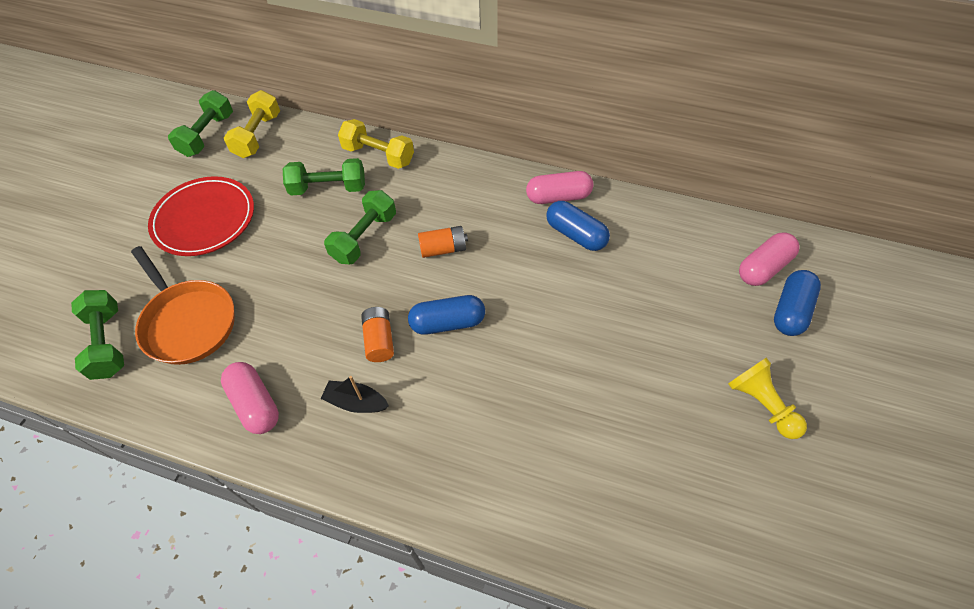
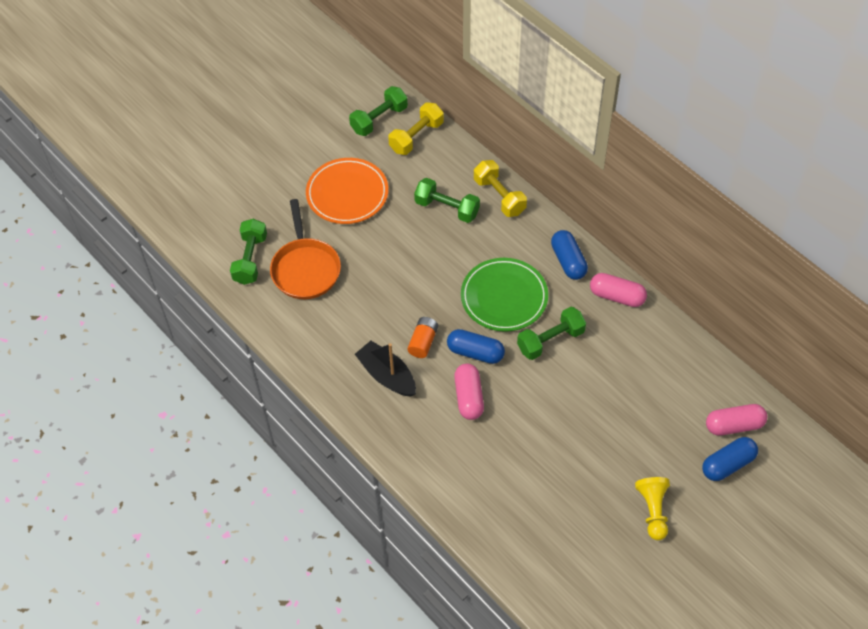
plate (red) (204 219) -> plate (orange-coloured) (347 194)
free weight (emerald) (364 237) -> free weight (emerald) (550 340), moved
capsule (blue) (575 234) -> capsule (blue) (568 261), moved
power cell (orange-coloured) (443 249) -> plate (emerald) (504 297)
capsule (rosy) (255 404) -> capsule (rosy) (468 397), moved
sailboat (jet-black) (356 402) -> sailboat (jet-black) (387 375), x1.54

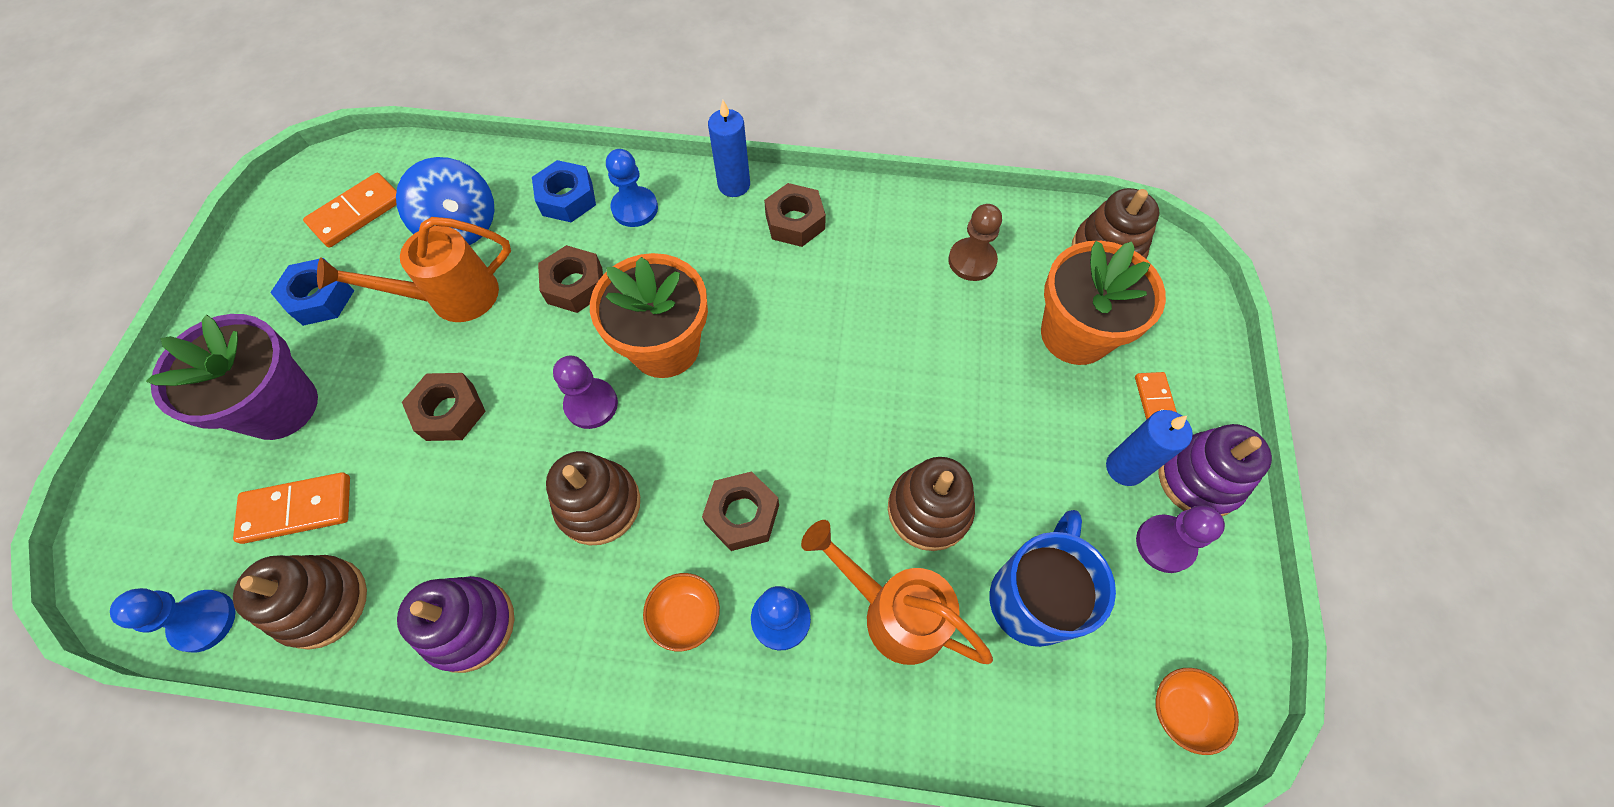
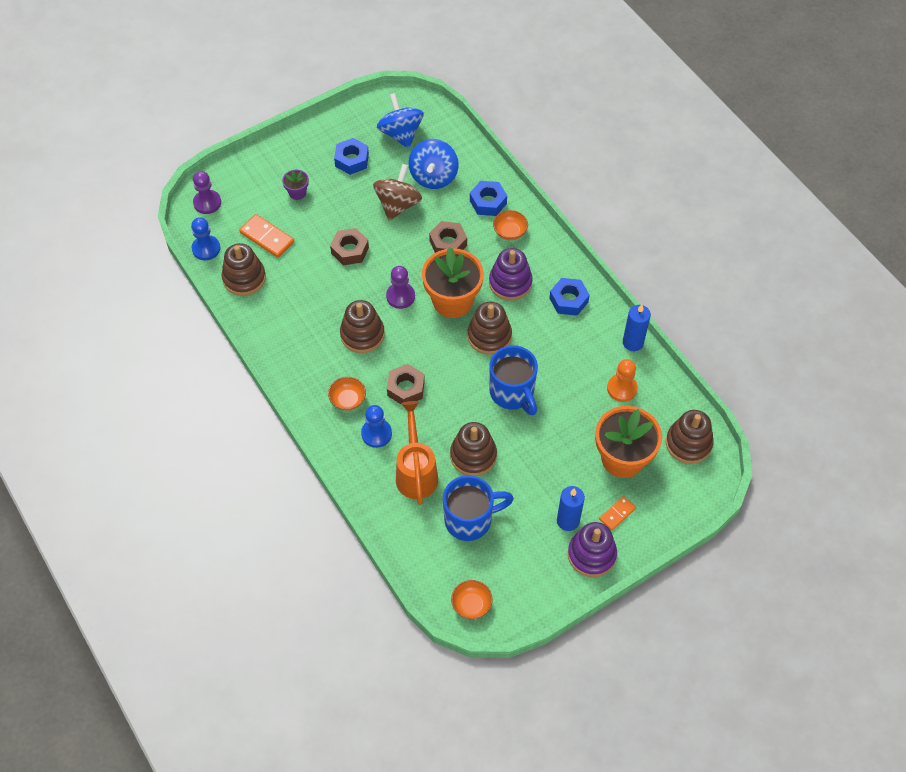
pillar candle (blue) (734 185) -> pillar candle (blue) (633 342), moved
game pawn (blue) (635 208) -> deep dish (orange-coloured) (510 232)
domino piece (orange-coloured) (357 213) -> spinning top (blue) (401 134)
hexagon nut (dark brown) (795 222) -> hexagon nut (blue) (568 300)
game pawn (dark brown) (972 261) -> game pawn (orange-coloured) (622 388)
watering can (orange-coloured) (452 297) -> spinning top (dark brown) (398 205)
plant pot (purple) (280 406) -> plant pot (purple) (297 193), x0.45
game pawn (purple) (1165 544) -> game pawn (purple) (207 203), moved
stacking toy (purple) (469 625) -> stacking toy (purple) (510 283), moved
none -> stacking toy (dark brown) (489 336)
none -> tea mug (blue) (512 393)

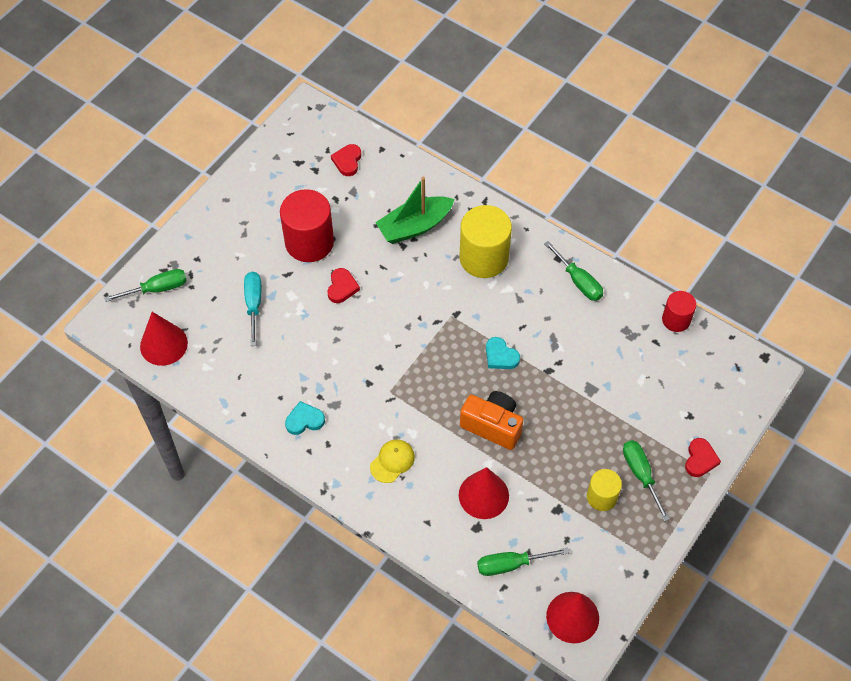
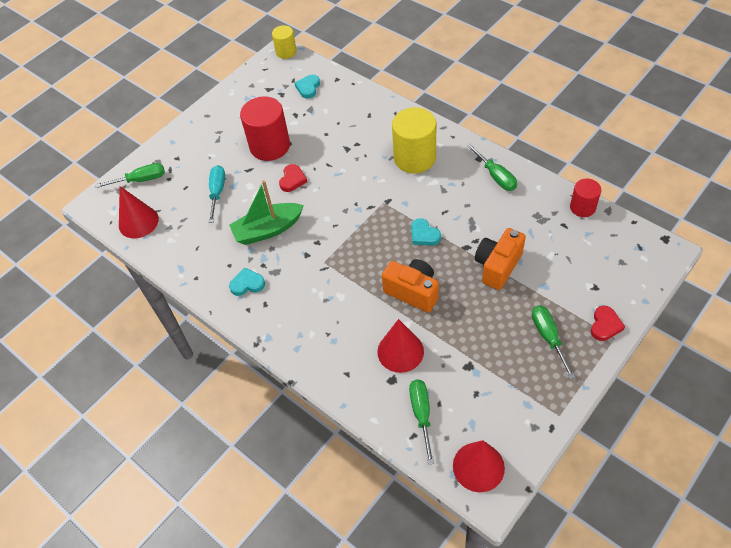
heart shape (red) (347 161) -> heart shape (teal) (308 88)
sailboat (emerald) (414 226) -> sailboat (emerald) (268 230), moved
cap (yellow) (392 461) -> none
solid cylinder (yellow) (601 497) -> solid cylinder (yellow) (286 52), moved
hand screwdriver (emerald) (511 564) -> hand screwdriver (emerald) (421 414), 90 degrees clockwise
none -> camera (orange-coloured) (497 266)

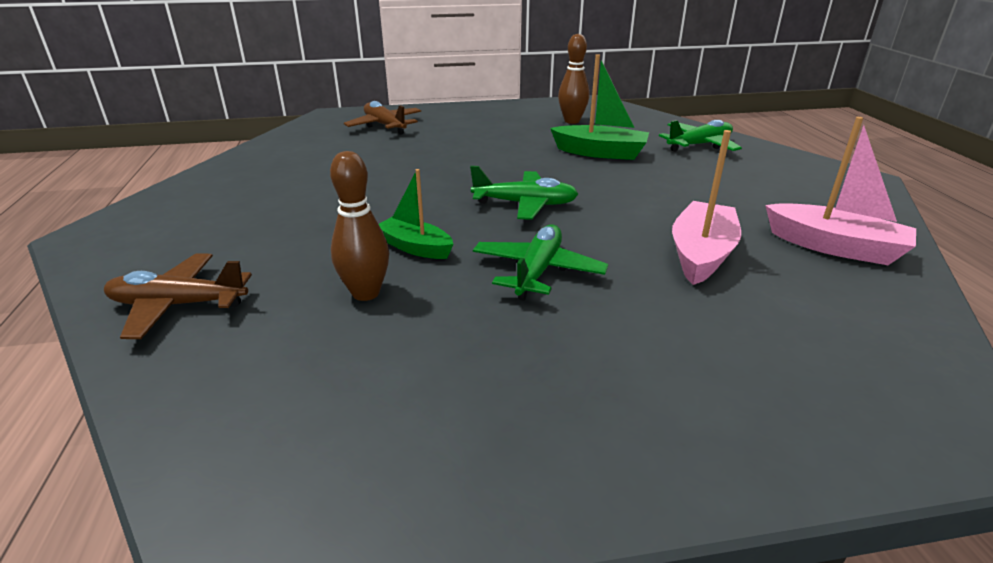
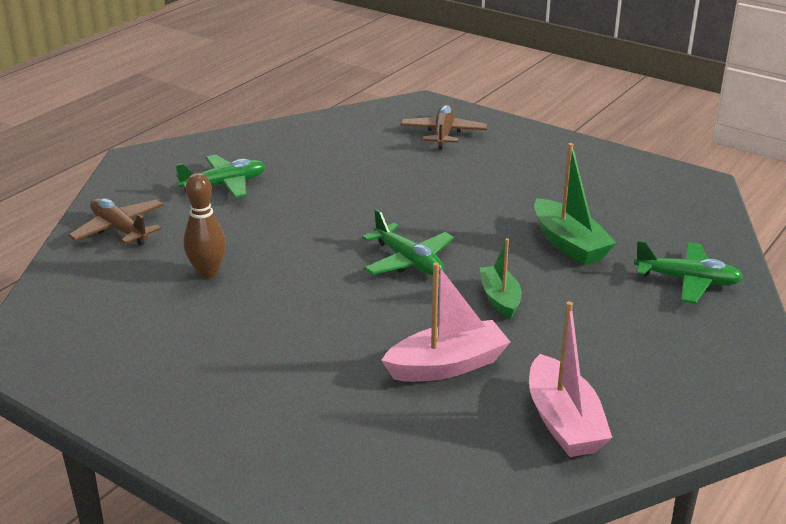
bowling pin (dark brown) (572 121) -> none
sailboat (emerald) (415 247) -> sailboat (emerald) (500 299), moved
aeroplane (emerald) (537 271) -> aeroplane (emerald) (224 185), moved

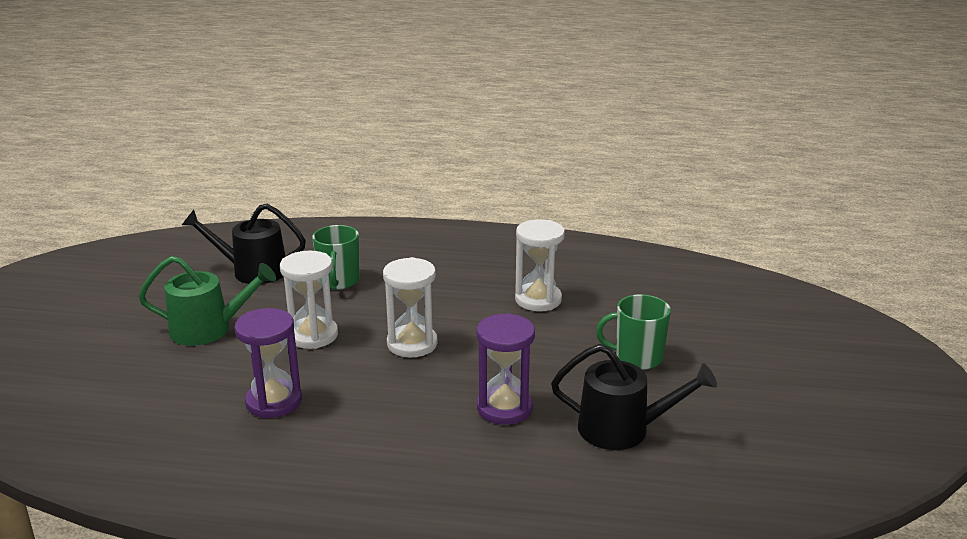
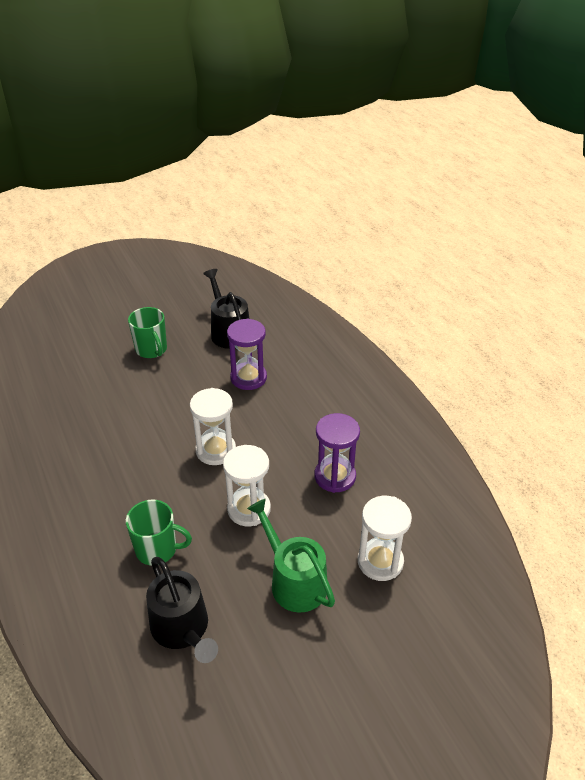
hourglass (white) (538 300) -> hourglass (white) (380 561), moved
tea mug (emerald) (339 281) -> tea mug (emerald) (157 549), 45 degrees clockwise

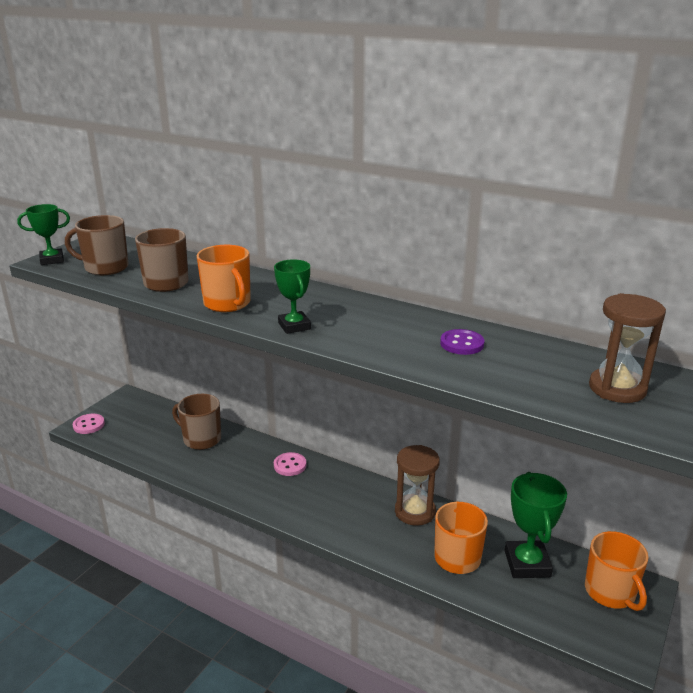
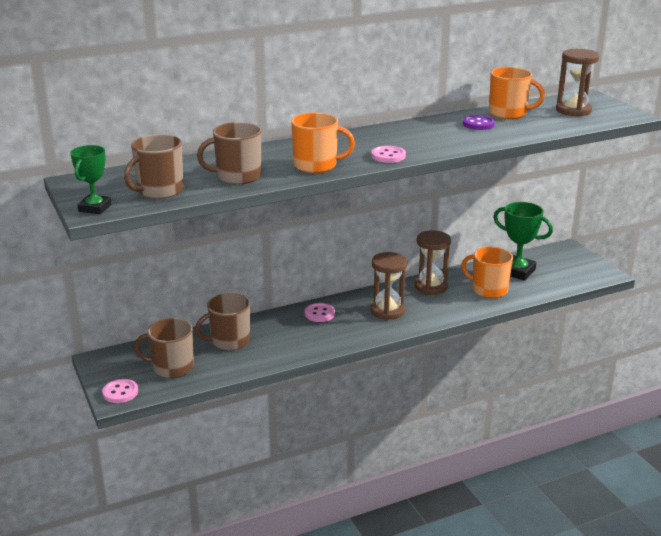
trophy (emerald) (294 326) -> button (rosy) (388 156)
tea mug (orange-coloured) (610 592) -> tea mug (orange-coloured) (508 113), moved
none -> hourglass (dark brown) (387 311)
none -> tea mug (dark brown) (172 367)

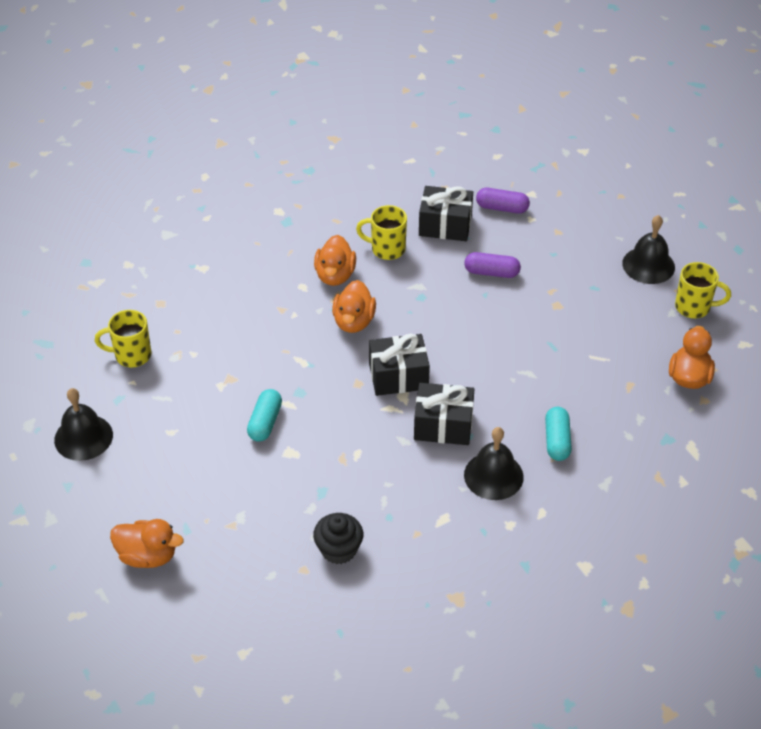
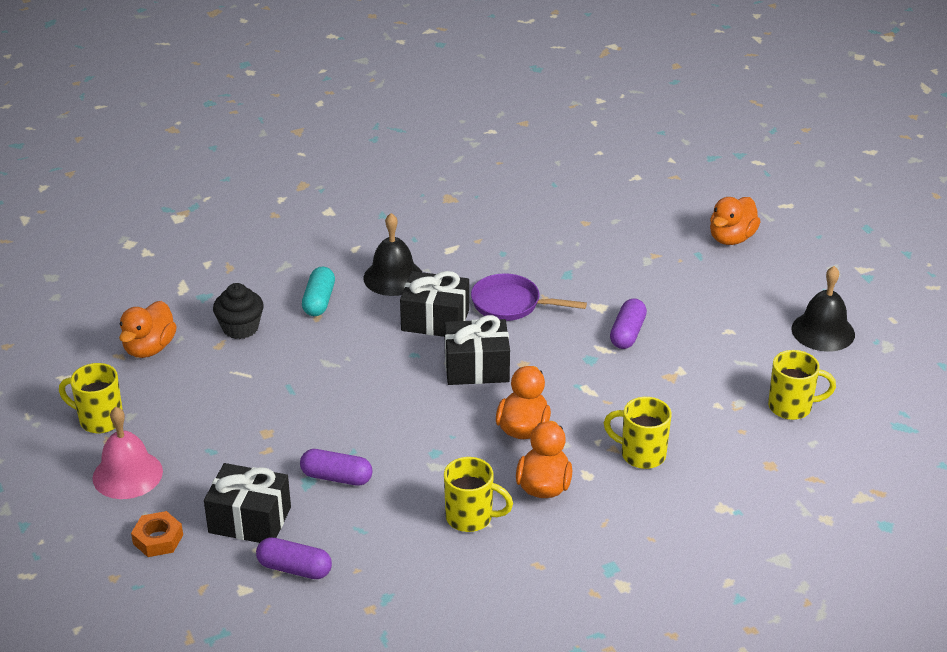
gift (jet-black) (445 225) -> gift (jet-black) (250 520), moved
school bell (jet-black) (648 265) -> school bell (rosy) (127 474)
capsule (teal) (265 422) -> capsule (purple) (627 333)
muffin (jet-black) (339 549) -> muffin (jet-black) (240 328), moved
toy duck (orange-coloured) (148 556) -> toy duck (orange-coloured) (731 238), 75 degrees counterclockwise
none -> pan (purple) (511 304)
none -> tea mug (yellow) (641 454)
none -> hexagon nut (orange-coloured) (158 539)

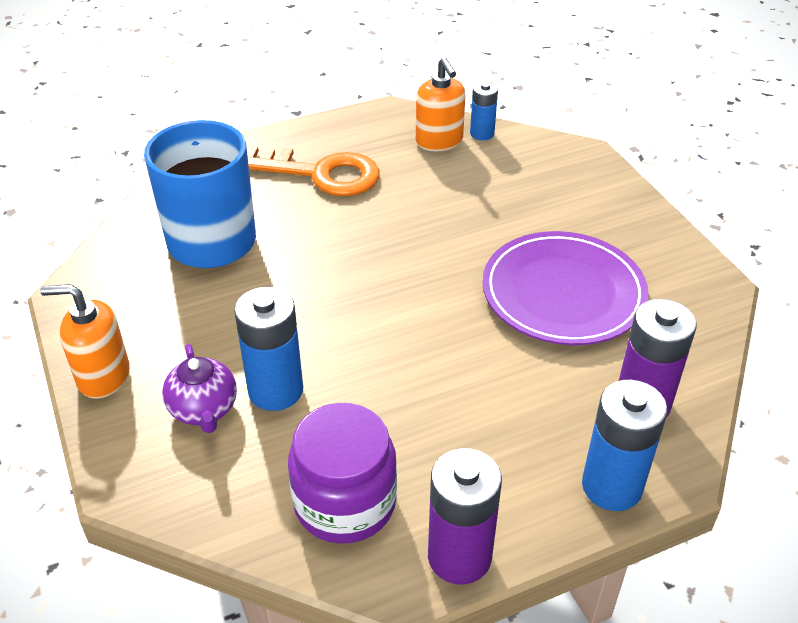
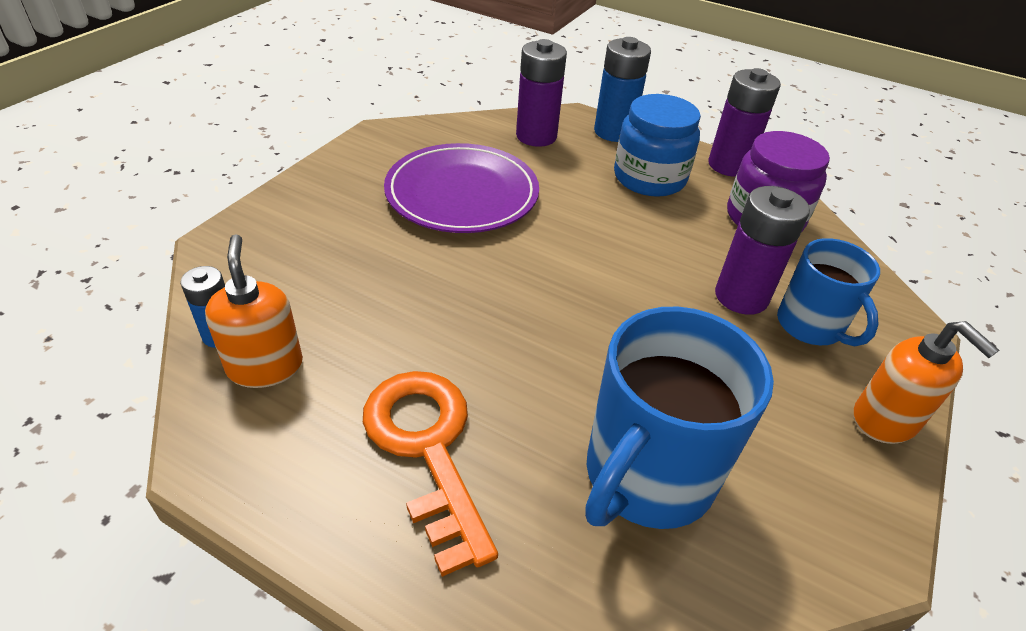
pump bottle (orange-coloured) (439 141) -> pump bottle (orange-coloured) (265 366), 45 degrees counterclockwise
power cell (blue) (275 390) -> power cell (purple) (741 296)
tea pot (purple) (204 410) -> tea mug (blue) (811 326)
none -> jam jar (blue) (649 178)

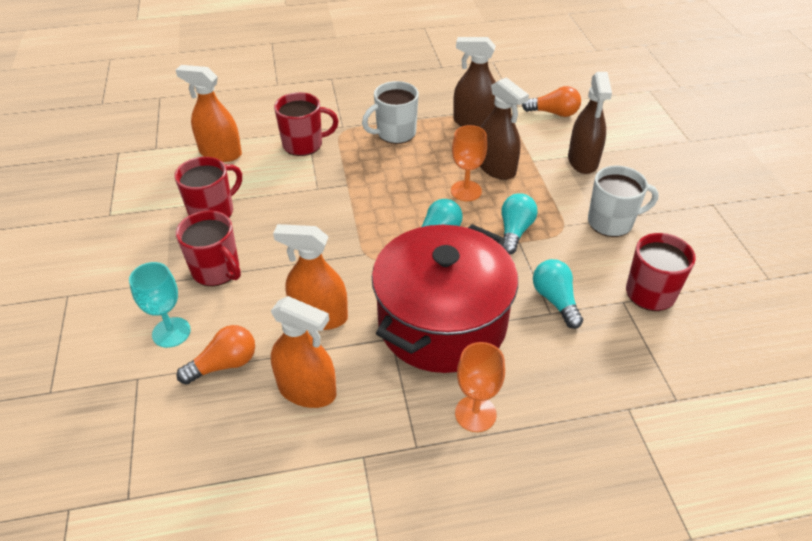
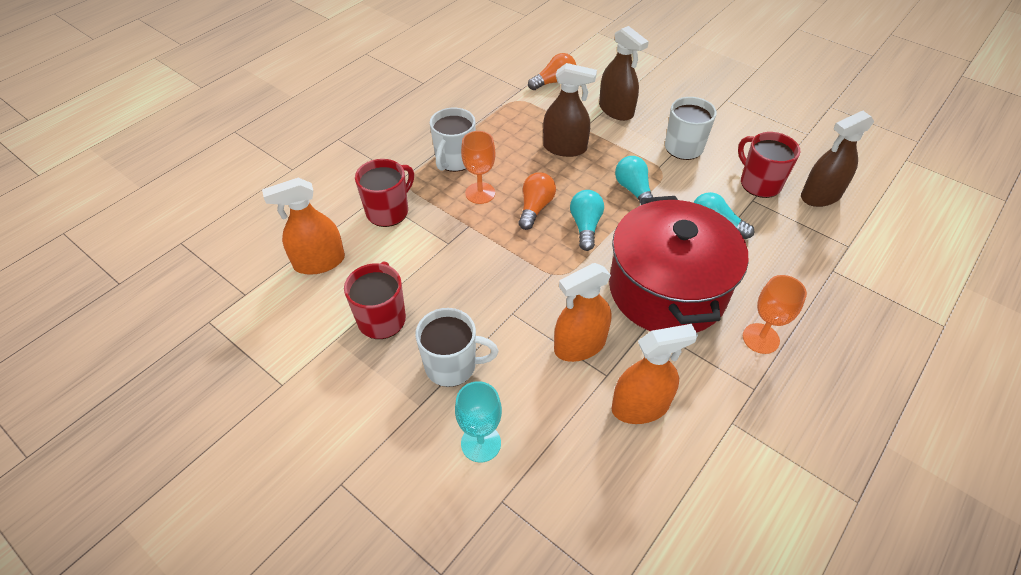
spray bottle (dark brown) (474 122) -> spray bottle (dark brown) (820 196), moved
chalice (orange-coloured) (466 191) -> chalice (orange-coloured) (480 193), moved
tea mug (red) (217 270) -> tea mug (white) (452 366)
bulb (orange-coloured) (224 364) -> bulb (orange-coloured) (535 208), moved

